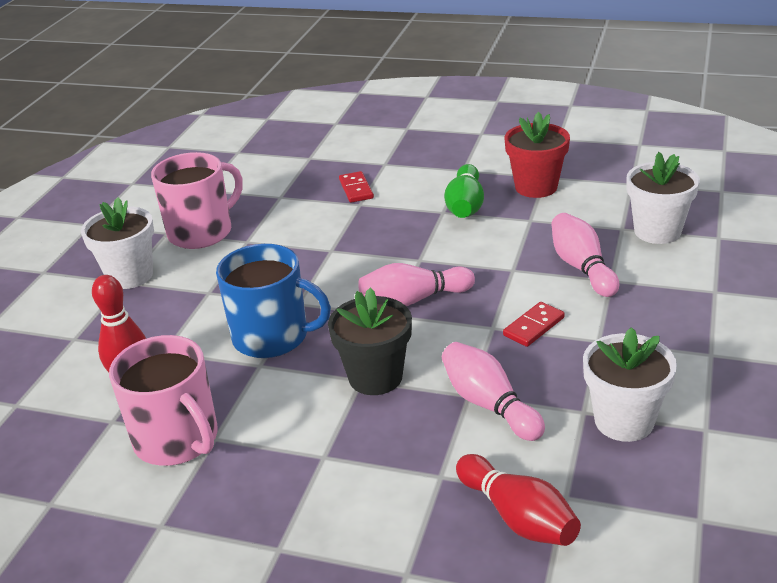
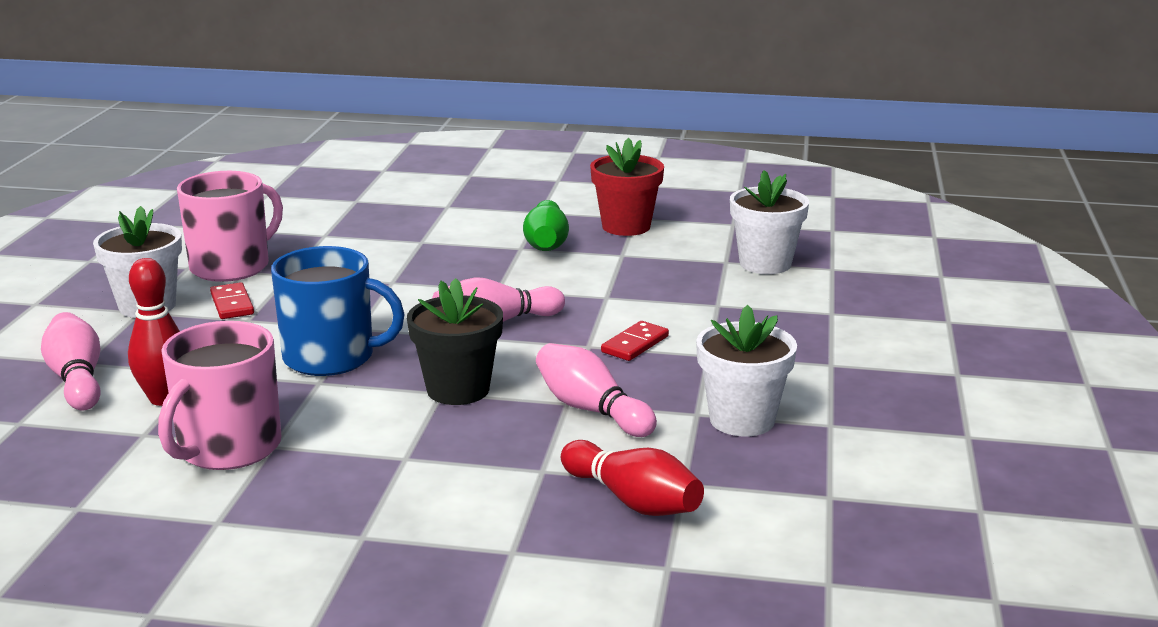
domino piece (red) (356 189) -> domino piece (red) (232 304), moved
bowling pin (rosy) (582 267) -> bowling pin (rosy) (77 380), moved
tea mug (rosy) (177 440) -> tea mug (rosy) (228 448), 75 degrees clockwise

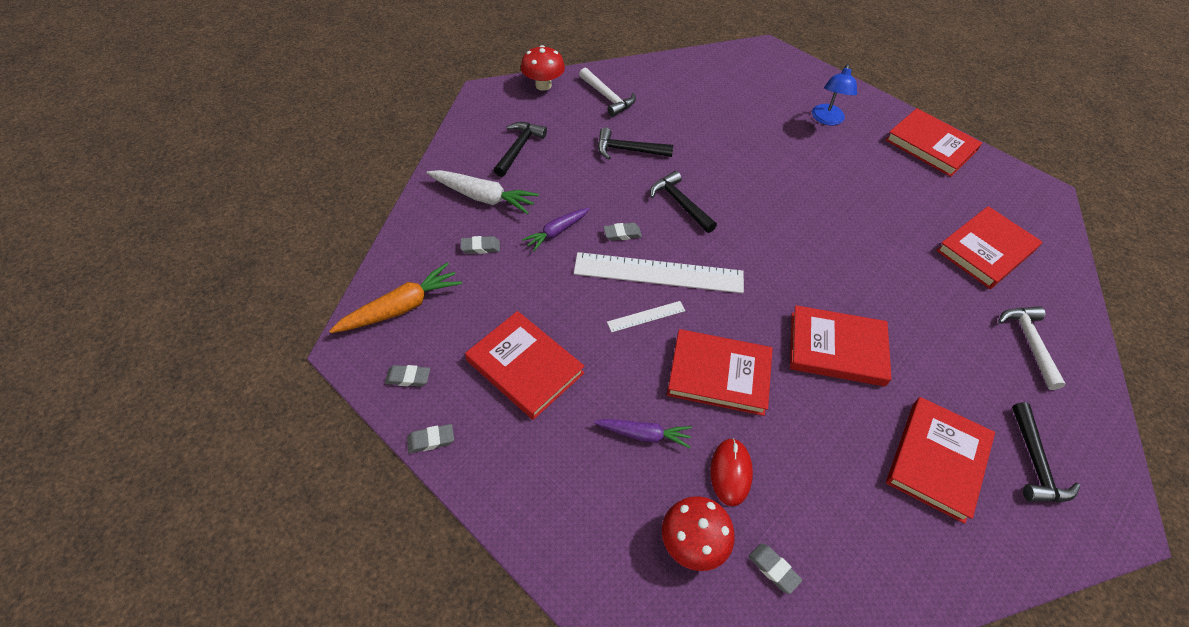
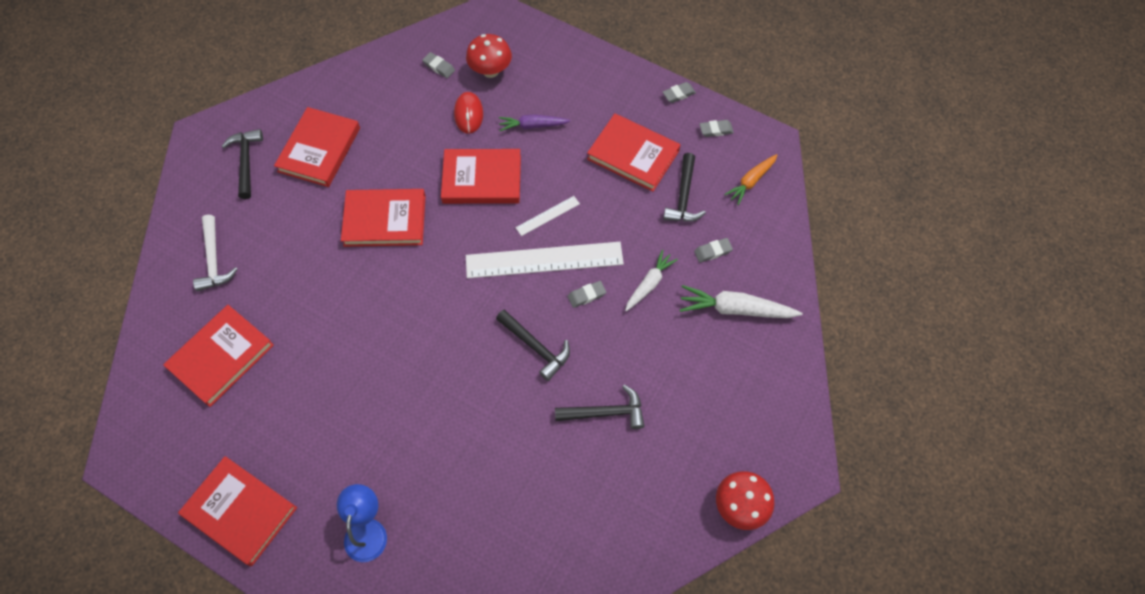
hammer (white) (608 97) -> none
hammer (jet-black) (519 148) -> hammer (jet-black) (683 197), moved
toy carrot (purple) (557 232) -> toy carrot (white) (649 284)
toy carrot (orange-coloured) (401 307) -> toy carrot (orange-coloured) (751 181), x0.66

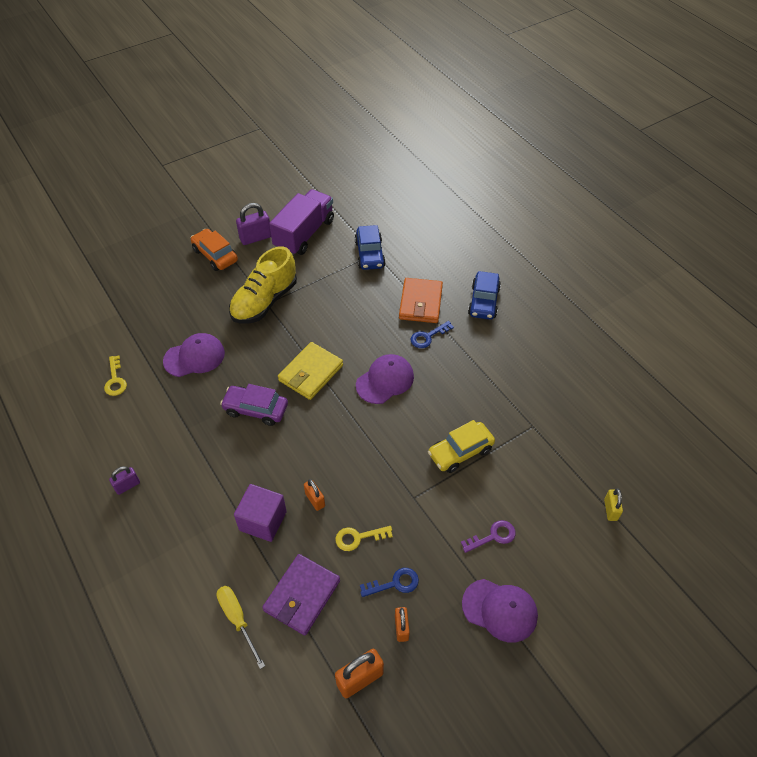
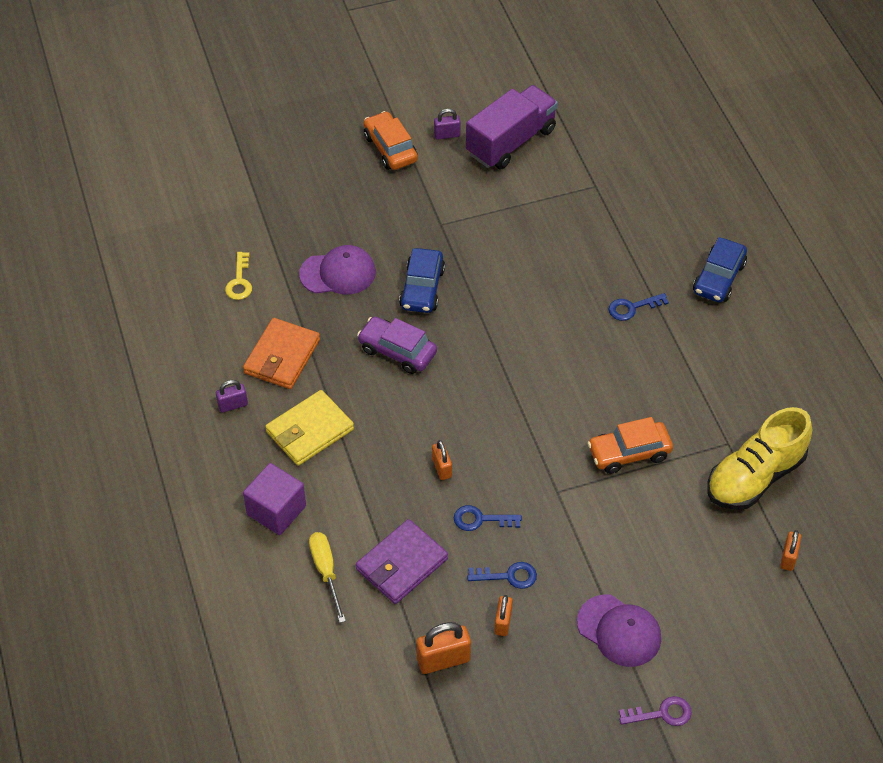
lock (purple) (255 238) -> lock (purple) (447 135), x0.62
toy car (blue) (369 254) -> toy car (blue) (422 288), moved
sneaker (yellow) (264 301) -> sneaker (yellow) (755 477), moved
wallet (orange-coloured) (420 303) -> wallet (orange-coloured) (282 356), moved
wallet (yellow) (310 373) -> wallet (yellow) (309 431), moved
cap (purple) (385 380) -> none
toy car (yellow) (460 452) -> toy car (orange-coloured) (629 453)
solid cube (purple) (263 521) -> solid cube (purple) (276 510), moved
lock (yellow) (610 510) -> lock (orange-coloured) (788 557)
key (purple) (493 536) -> key (purple) (662 713), moved
key (yellow) (358 538) -> key (blue) (480 519)

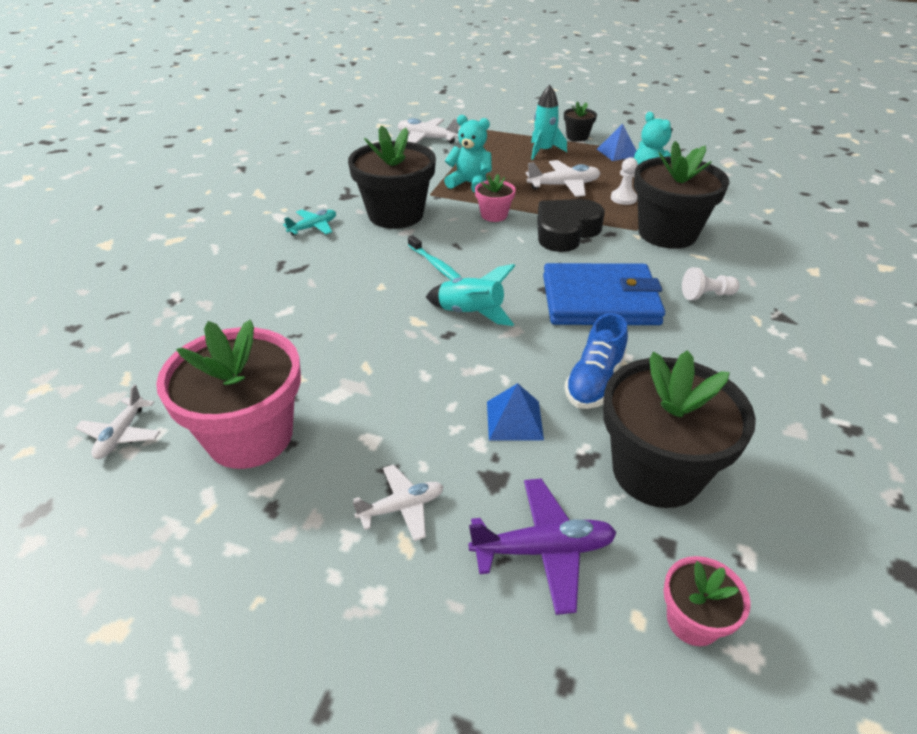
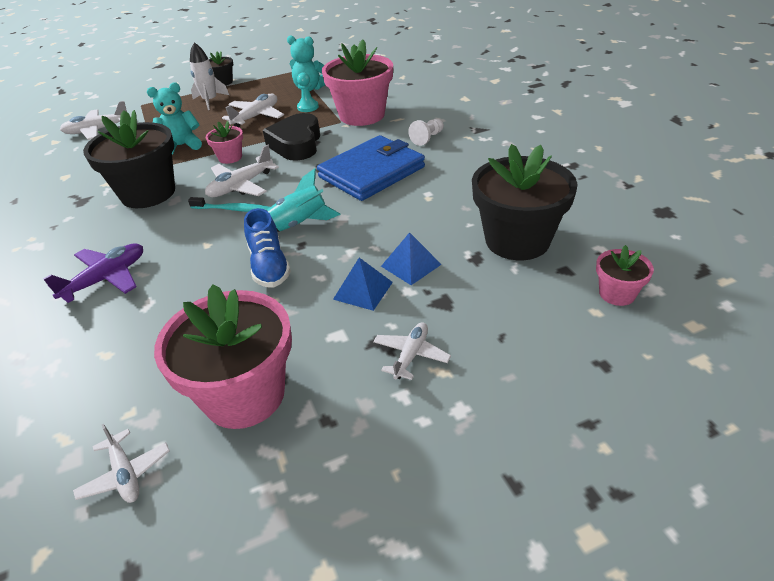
toy rocket (teal) (543 151) -> toy rocket (white) (210 101)
solid pyramid (blue) (617 152) -> solid pyramid (blue) (363 290), moved
plant pot (jet-black) (667 233) -> plant pot (rosy) (362 115)
game pawn (white) (623 198) -> game pawn (teal) (308 107)
aeroplane (teal) (313 227) -> none
sneaker (blue) (594 381) -> sneaker (blue) (269 266), moved
aeroplane (purple) (543 550) -> aeroplane (purple) (106 279), moved
none -> aeroplane (white) (241 186)

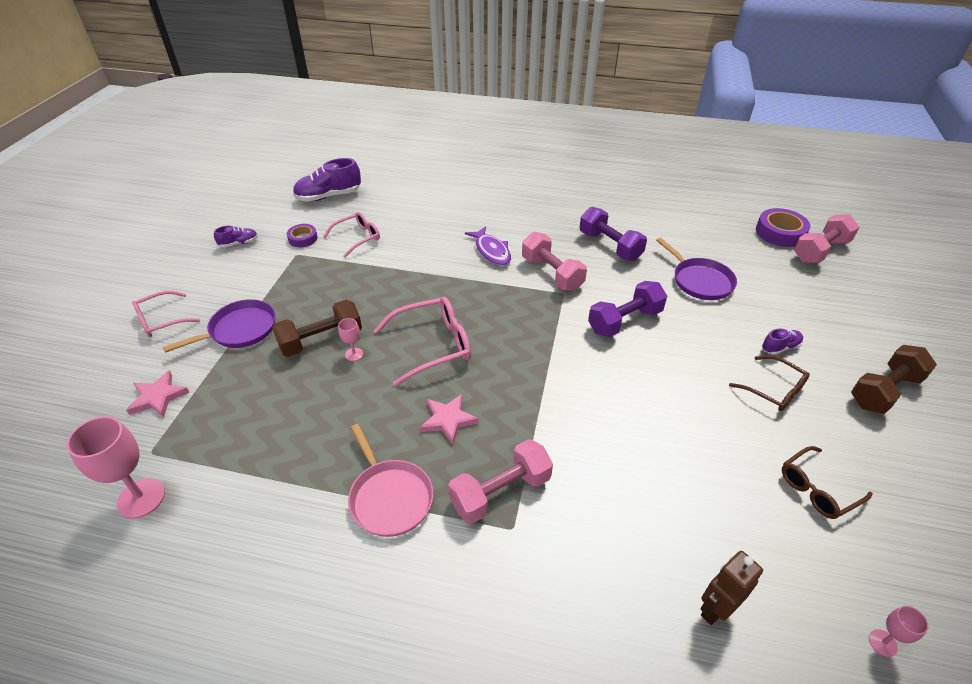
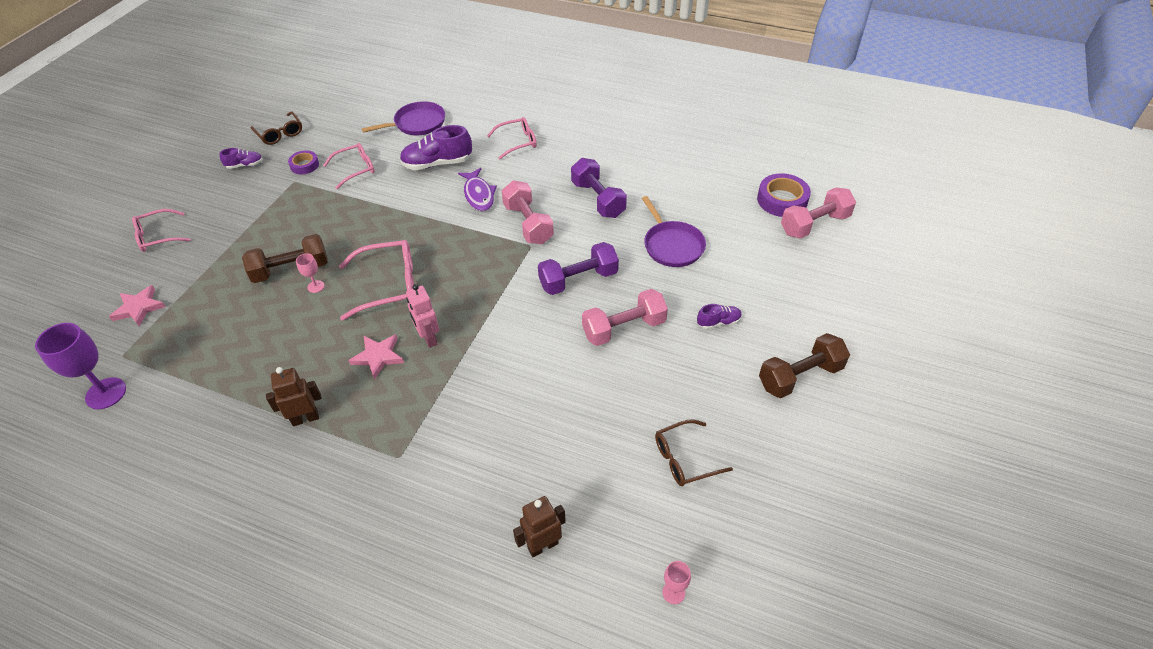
sneaker (purple) (328 196) -> sneaker (purple) (437 163), moved
pan (purple) (240 330) -> pan (purple) (417 123), moved
eyeglasses (dark brown) (773 390) -> eyeglasses (dark brown) (280 133), moved
chalice (rosy) (141 498) -> chalice (purple) (106 393)
pan (rosy) (390 497) -> toy robot (dark brown) (305 418)
free weight (rosy) (500 492) -> free weight (rosy) (624 328), moved
none -> eyeglasses (rosy) (517 142)
none -> toy robot (rosy) (428 338)

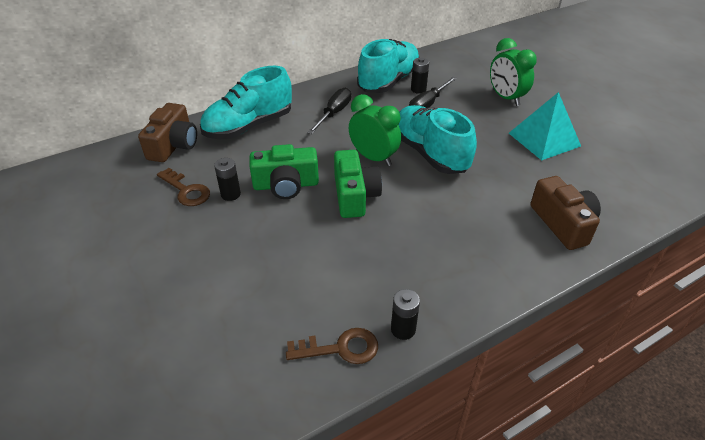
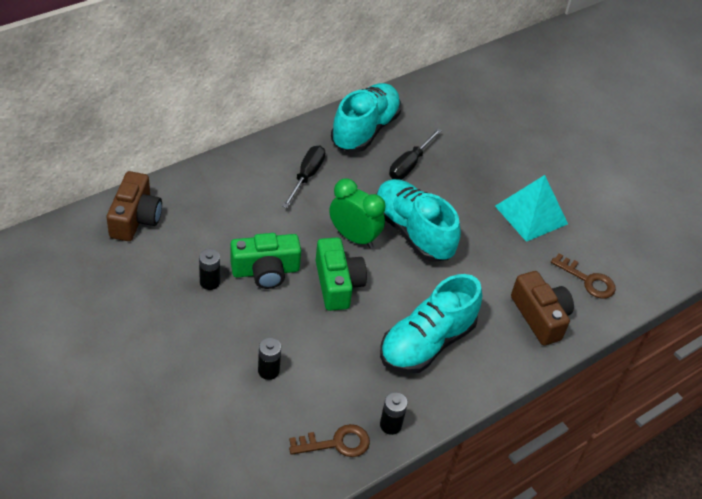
alarm clock (emerald) (506 98) -> none
power cell (jet-black) (418 89) -> power cell (jet-black) (268 371), moved
sneaker (teal) (249 126) -> sneaker (teal) (427 343), moved
key (dark brown) (186 191) -> key (dark brown) (588 280), moved

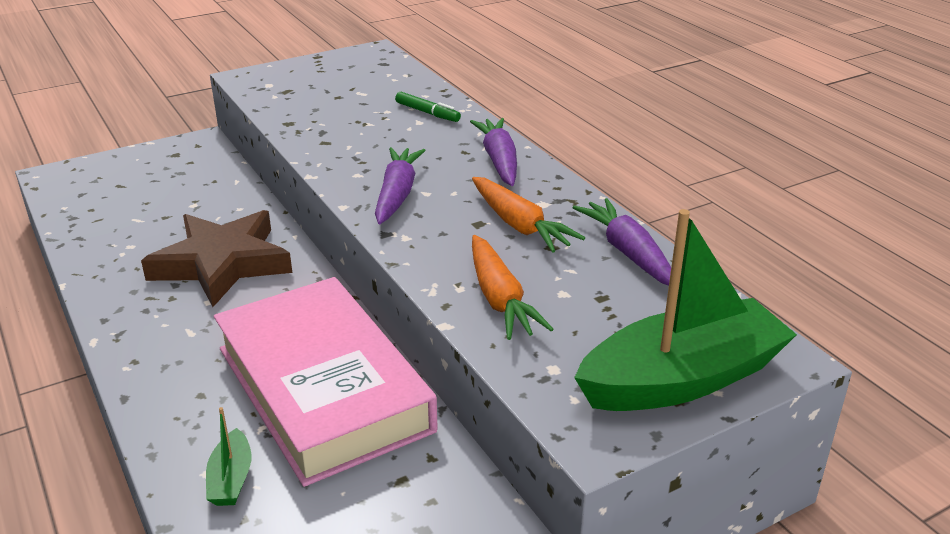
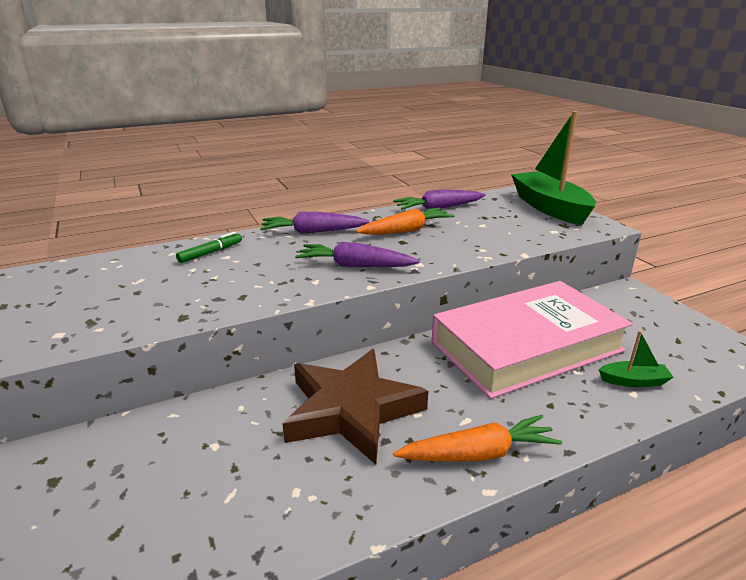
toy carrot (orange-coloured) (500 299) -> toy carrot (orange-coloured) (479 453), moved

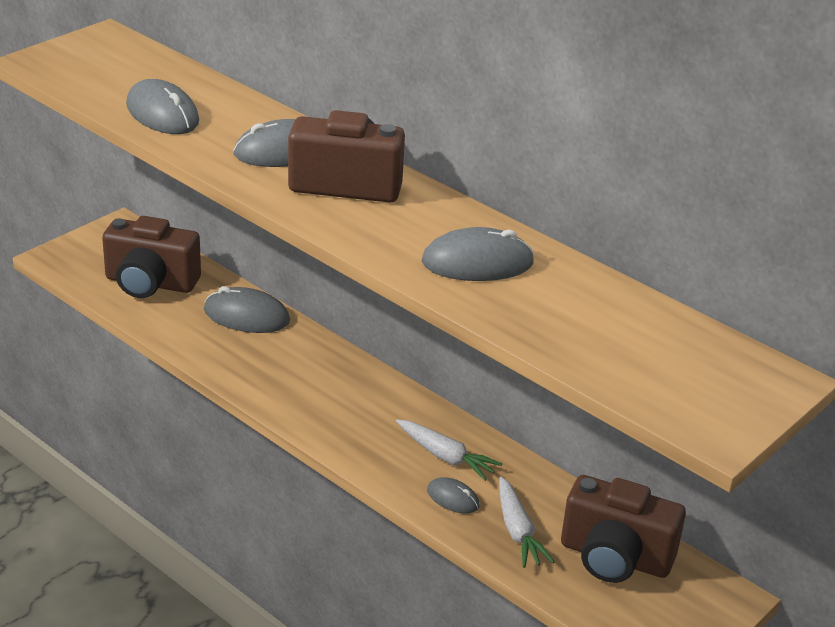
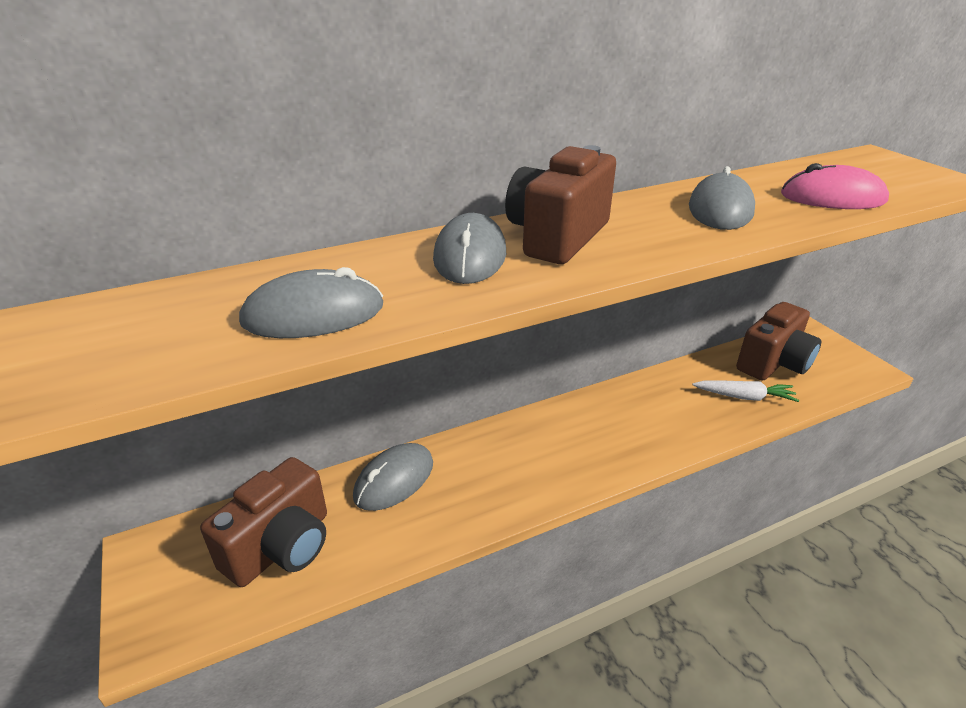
toy carrot (white) (445 456) -> none
mouse (gray) (453 498) -> none
none -> mouse (rosy) (832 197)

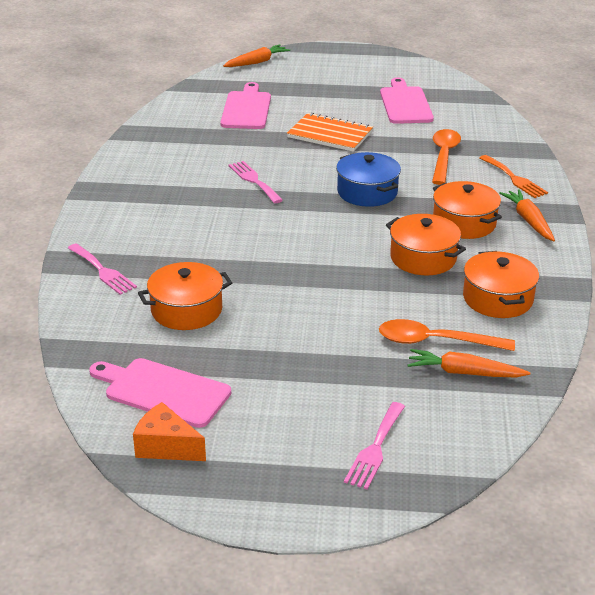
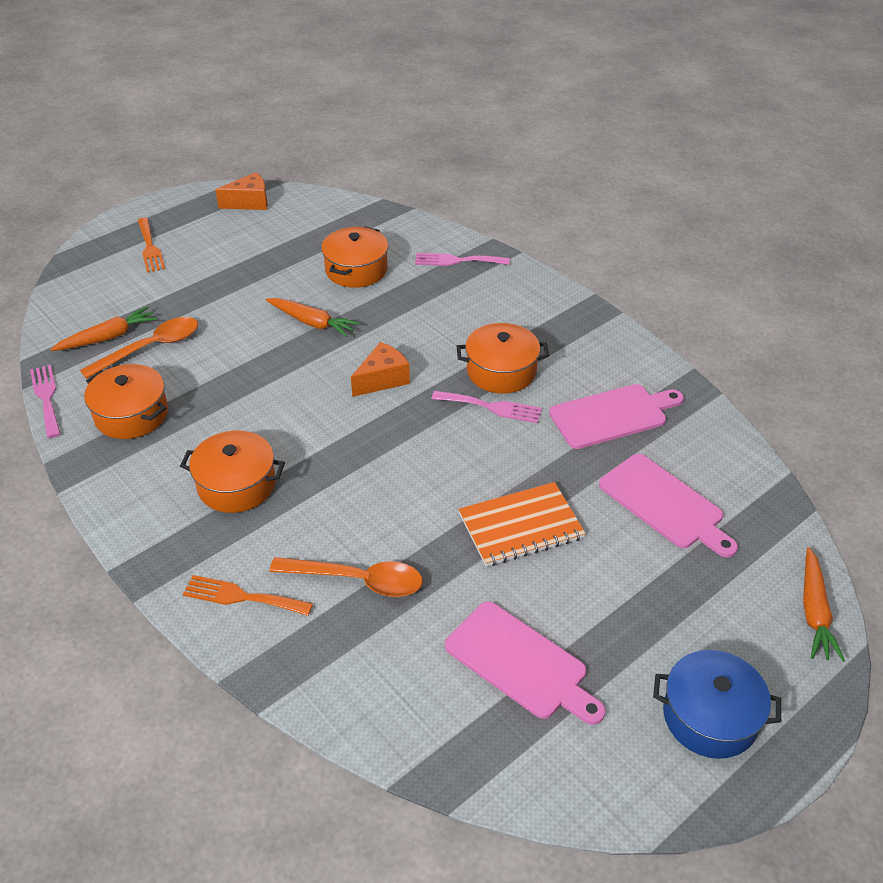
tablespoon (orange-coloured) (444 156) -> tablespoon (orange-coloured) (358 580), 45 degrees counterclockwise
stockpot (blue) (367 192) -> stockpot (blue) (710 716), moved
toy carrot (orange-coloured) (528 220) -> toy carrot (orange-coloured) (312 322), moved
stockpot (orange-coloured) (423 258) -> stockpot (orange-coloured) (501 371), moved
chopping board (rosy) (163 391) -> chopping board (rosy) (612 415), moved
dinner fork (rosy) (375 449) -> dinner fork (rosy) (46 398), moved
none -> dinner fork (orange-coloured) (150 248)
none -> cheese wedge (orange-coloured) (382 379)

